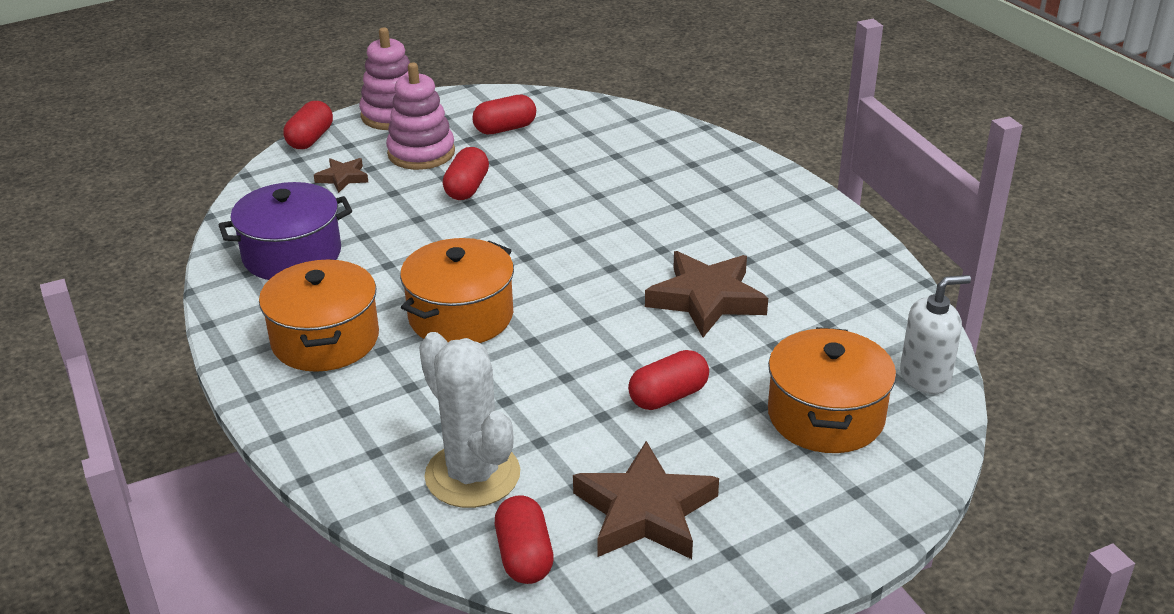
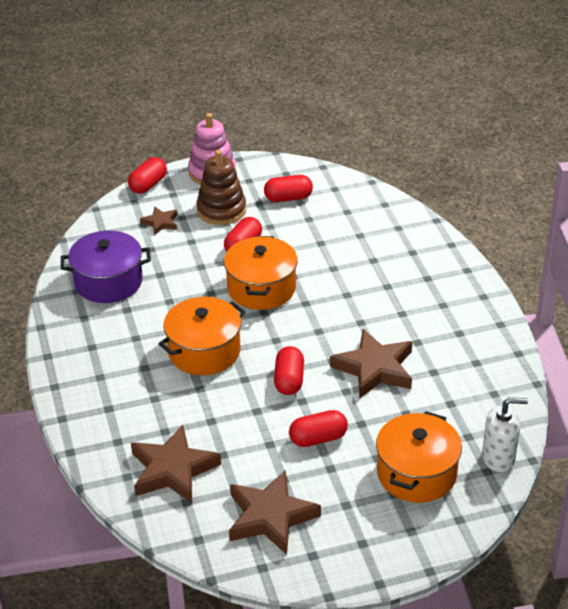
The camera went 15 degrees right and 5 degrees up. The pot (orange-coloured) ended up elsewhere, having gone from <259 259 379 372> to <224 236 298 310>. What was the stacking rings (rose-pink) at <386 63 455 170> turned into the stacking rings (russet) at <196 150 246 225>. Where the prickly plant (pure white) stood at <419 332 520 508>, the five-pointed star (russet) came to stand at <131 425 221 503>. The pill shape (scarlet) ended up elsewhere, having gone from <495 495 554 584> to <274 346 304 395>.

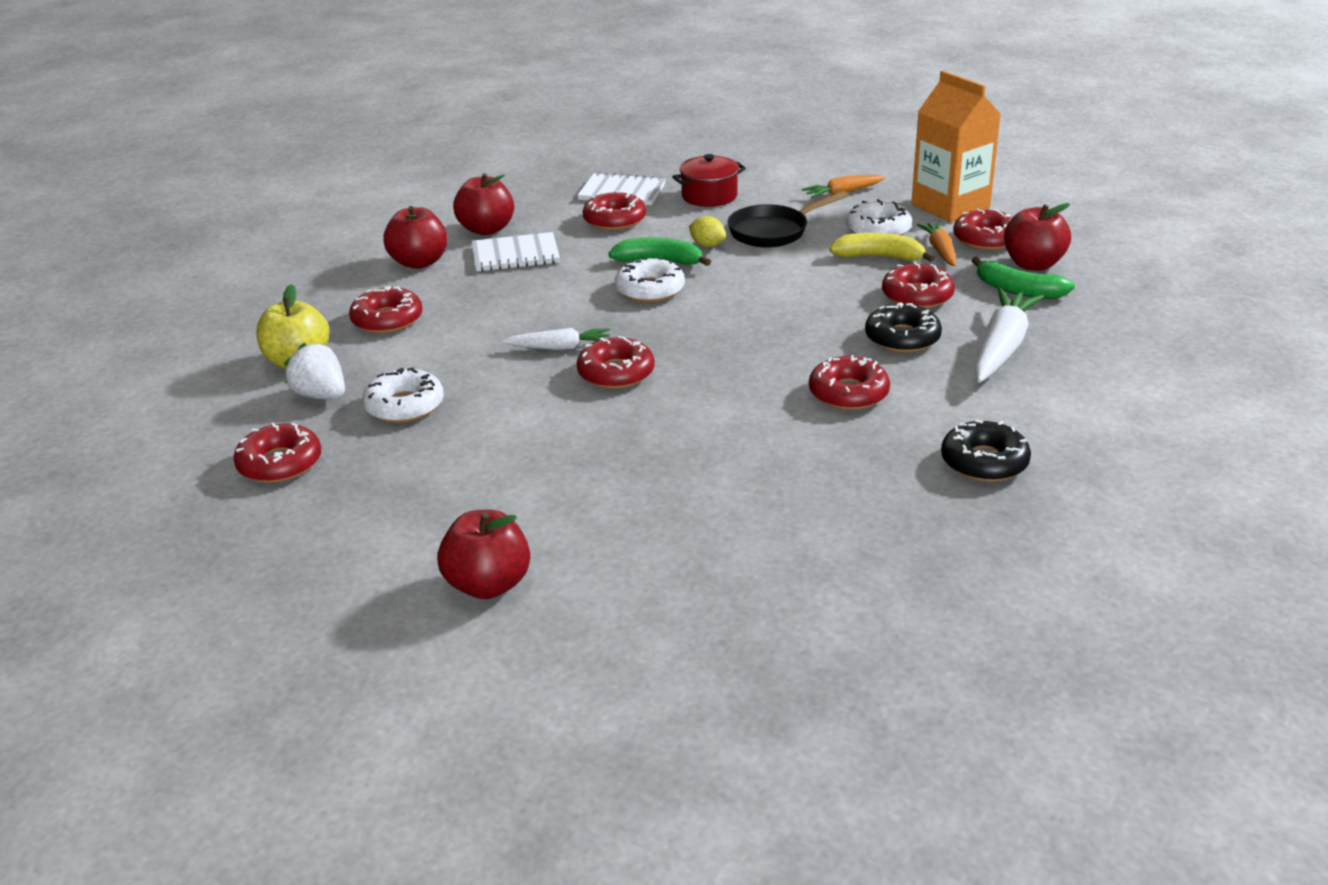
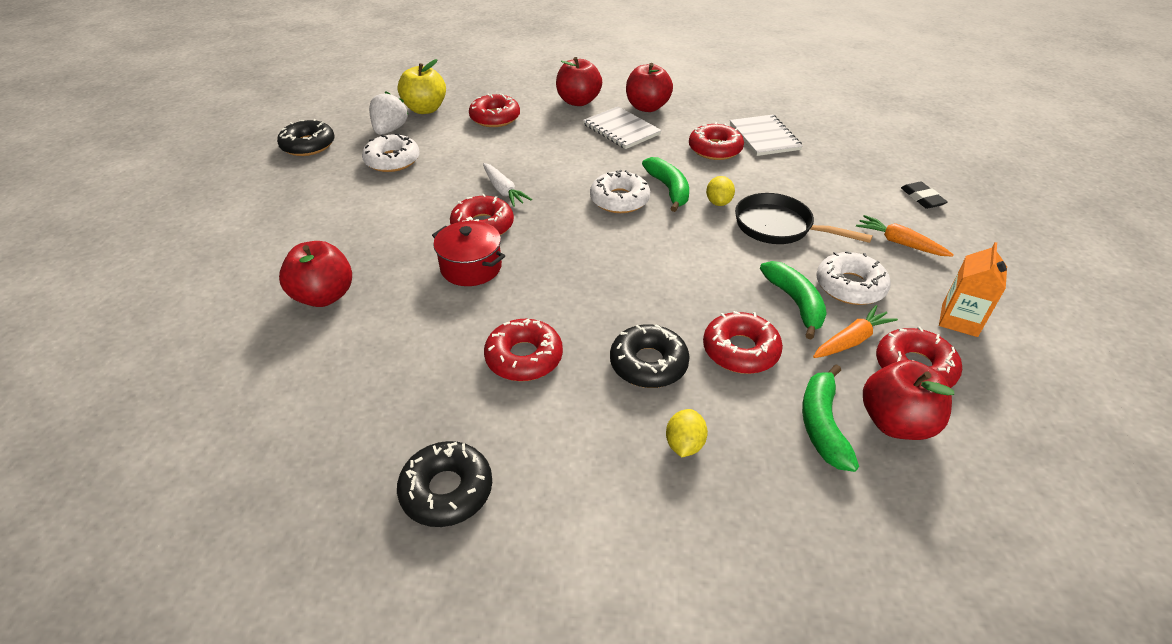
The camera went 60 degrees right and 10 degrees up. What was the doughnut (scarlet) at <233 423 321 483> turned into the doughnut (jet-black) at <277 119 335 156>. The apple (scarlet) ended up elsewhere, having gone from <437 510 530 599> to <279 241 352 307>. The pot (scarlet) ended up elsewhere, having gone from <672 154 746 207> to <432 221 505 286>. What was the banana fruit (golden) at <829 233 936 262> turned into the banana fruit (emerald) at <760 261 827 340>. The size of the milk carton (orange-coloured) at <911 71 1001 222> changed by a factor of 0.56. Where the toy carrot (pure white) stood at <974 288 1044 383>, the toy lemon (golden) came to stand at <666 409 708 457>. The second view gained the gum eraser (jet-black) at <901 182 948 209>.

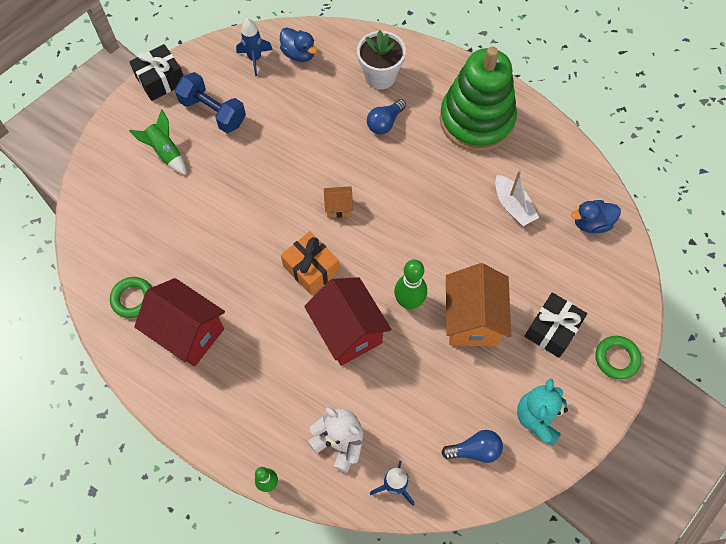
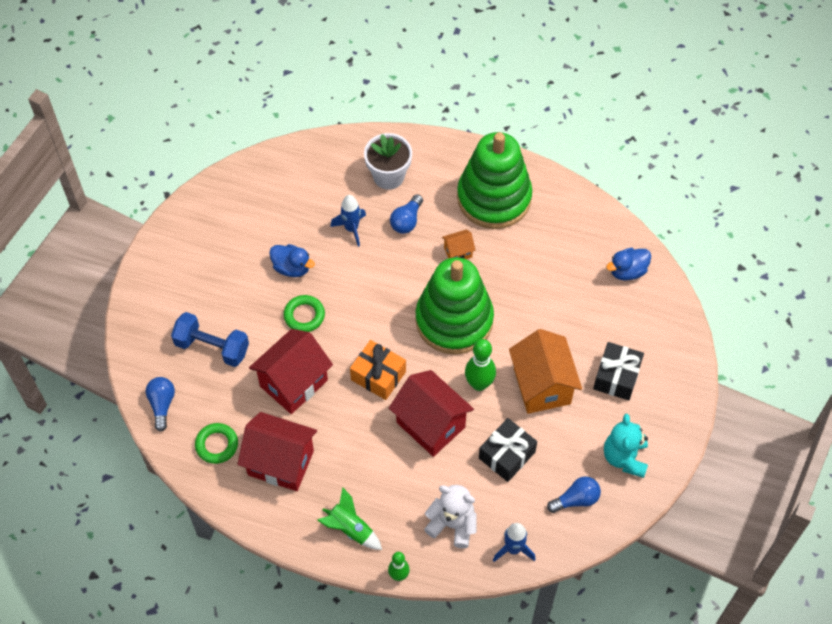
The camera went 15 degrees left and 5 degrees down. The present (jet-black) ended up elsewhere, having gone from <129 44 183 101> to <479 418 537 482>. The rocket (emerald) ended up elsewhere, having gone from <129 109 186 175> to <317 488 382 550>. The hand weight (cobalt) ended up elsewhere, having gone from <175 72 246 133> to <171 312 249 367>. The rocket (cobalt) ended up elsewhere, having gone from <236 18 273 76> to <330 195 366 247>. The toy duck (cobalt) ended up elsewhere, having gone from <280 27 317 62> to <269 244 315 277>. The house (orange-coloured) ended up elsewhere, having gone from <324 186 353 218> to <442 229 476 259>. The second view lost the sailboat (pure white) at <495 170 539 226>. The hoop (emerald) ended up elsewhere, having gone from <596 336 641 379> to <284 295 325 332>. The second view gained the bulb (cobalt) at <146 377 175 432>. The second view gained the house (scarlet) at <249 329 333 414>. The second view gained the stacking rings (emerald) at <415 257 494 355>.

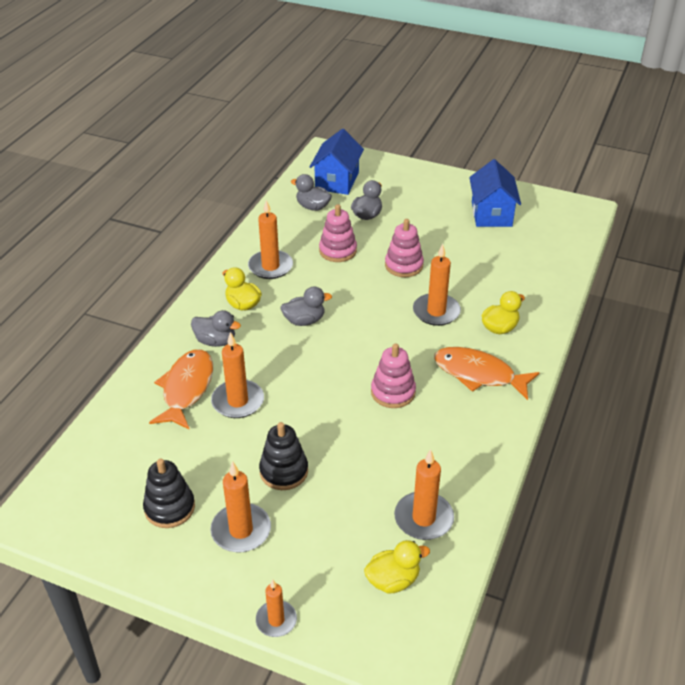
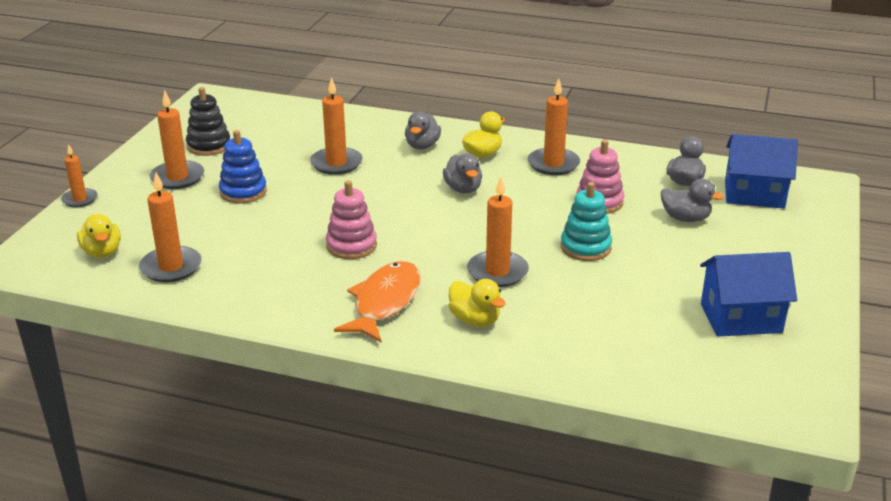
The camera went 85 degrees right and 10 degrees down. The second view lost the fish figure (orange-coloured) at <149 349 213 430>. What was the stacking rings (jet-black) at <259 422 308 490> turned into the stacking rings (cobalt) at <219 130 267 204>. What was the stacking rings (rose-pink) at <385 219 424 277> turned into the stacking rings (teal) at <561 182 612 261>.

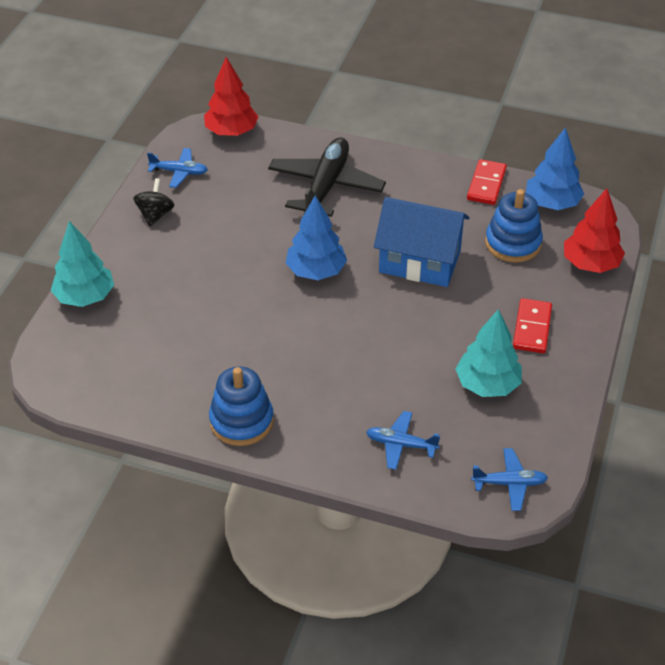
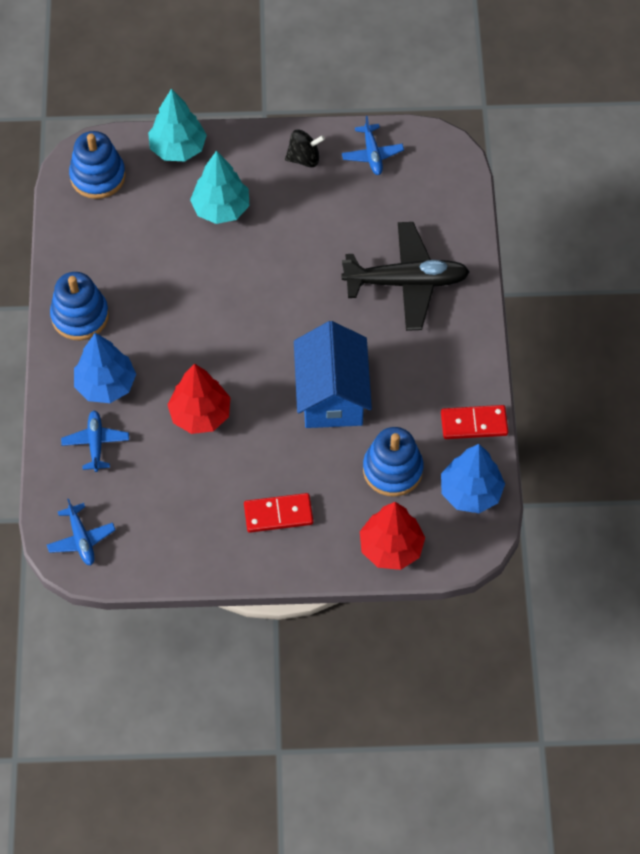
The camera went 70 degrees right and 15 degrees up. The toy tree (scarlet) ended up elsewhere, having gone from <204 57 259 136> to <167 364 231 434>. The toy tree (cobalt) ended up elsewhere, having gone from <286 195 347 280> to <74 333 136 403>. The toy tree (teal) ended up elsewhere, having gone from <456 309 522 397> to <190 150 250 224>. The second view gained the stacking rings (cobalt) at <69 131 126 199>.

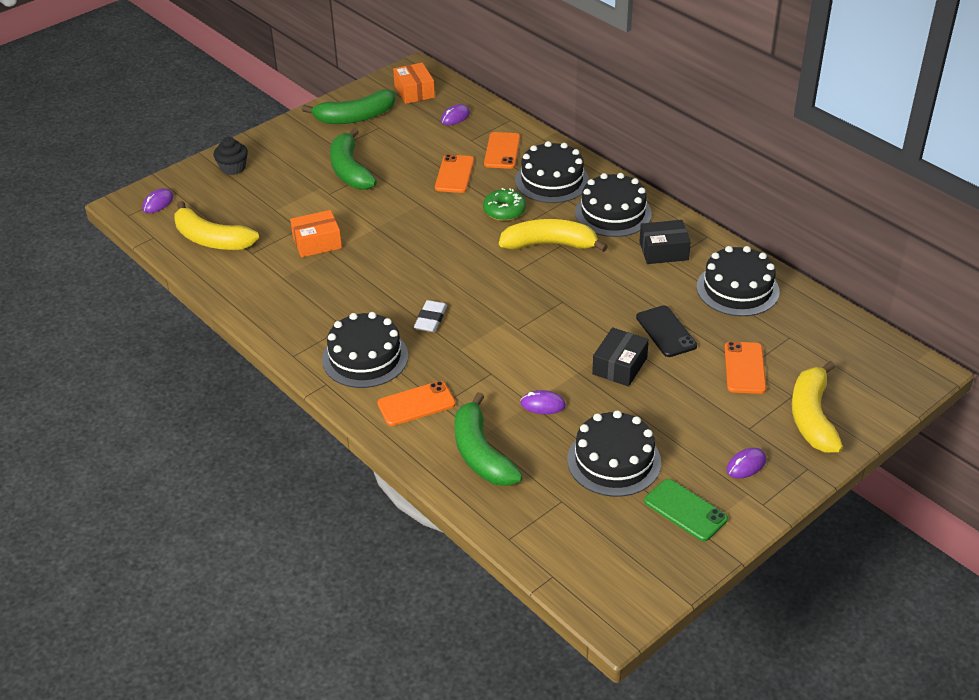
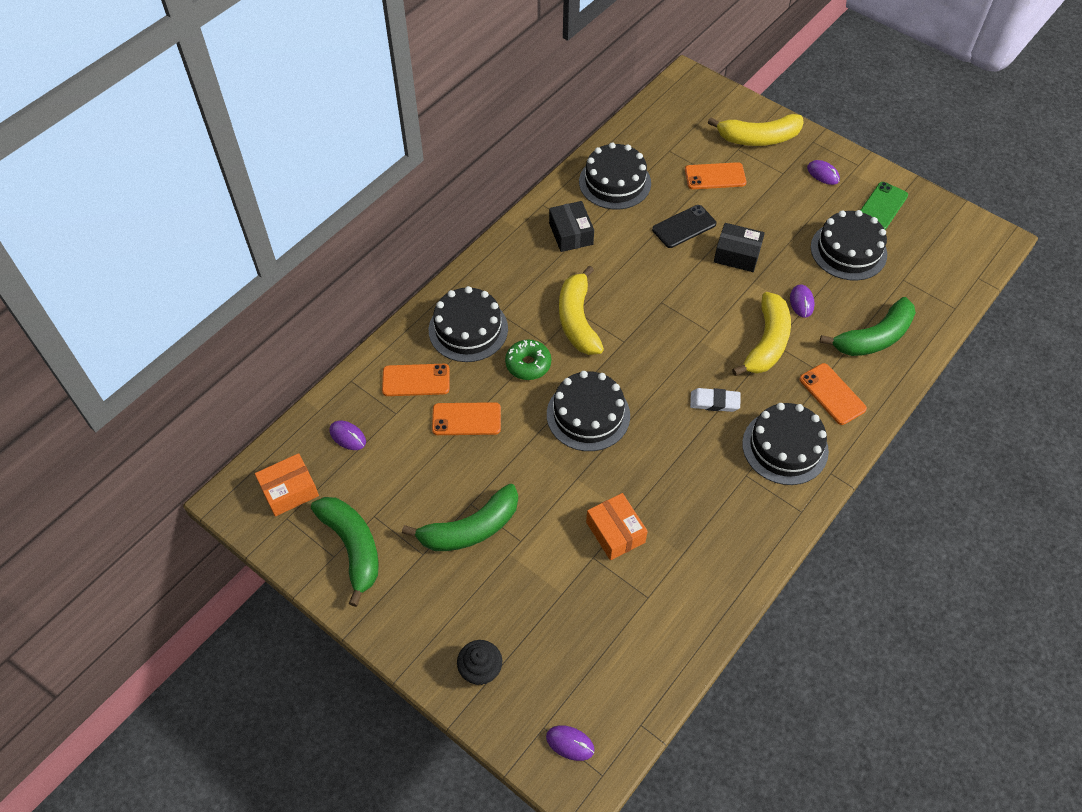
The camera went 100 degrees left and 15 degrees up. The banana fruit (golden) ended up elsewhere, having gone from <174 201 259 250> to <732 292 791 376>. The layer cake (jet-black) ended up elsewhere, having gone from <575 173 652 237> to <547 371 630 451>.

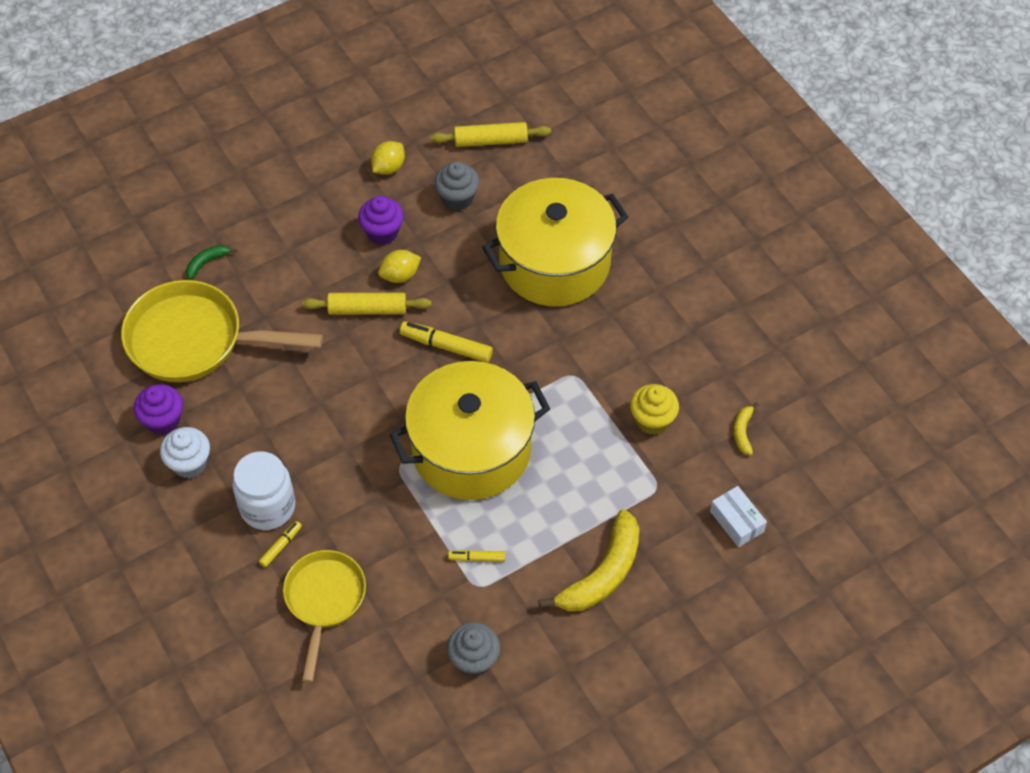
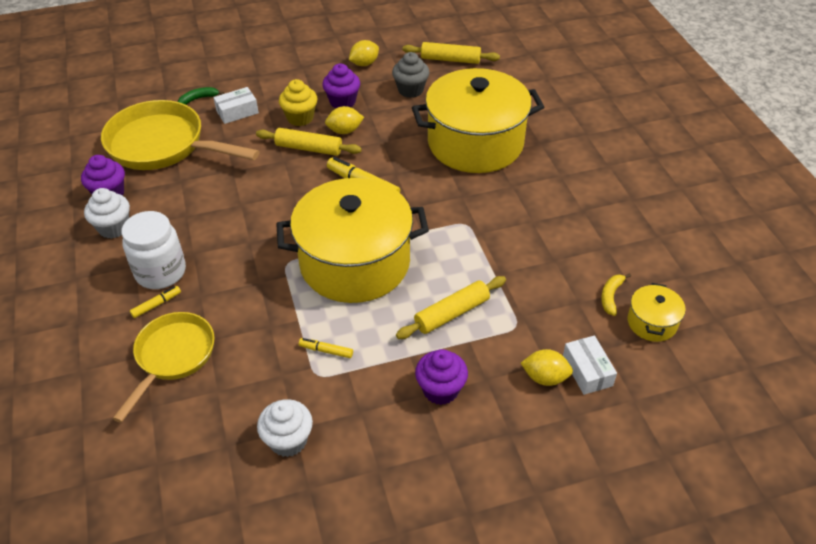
The camera went 15 degrees right and 10 degrees down. What was the fairy cake (ash-grey) at <447 622 500 677> turned into the fairy cake (pure white) at <257 399 313 457>. Where the banana fruit (golden) stood at <538 509 639 611>, the fairy cake (violet) came to stand at <415 349 468 405>. The fairy cake (golden) ended up elsewhere, having gone from <630 384 679 435> to <279 79 318 126>. The second view gained the package (pure white) at <213 87 259 124>. The second view gained the rolling pin (golden) at <396 276 506 339>. The second view gained the toy lemon (golden) at <521 349 573 386>. The second view gained the pot (golden) at <628 283 686 342>.

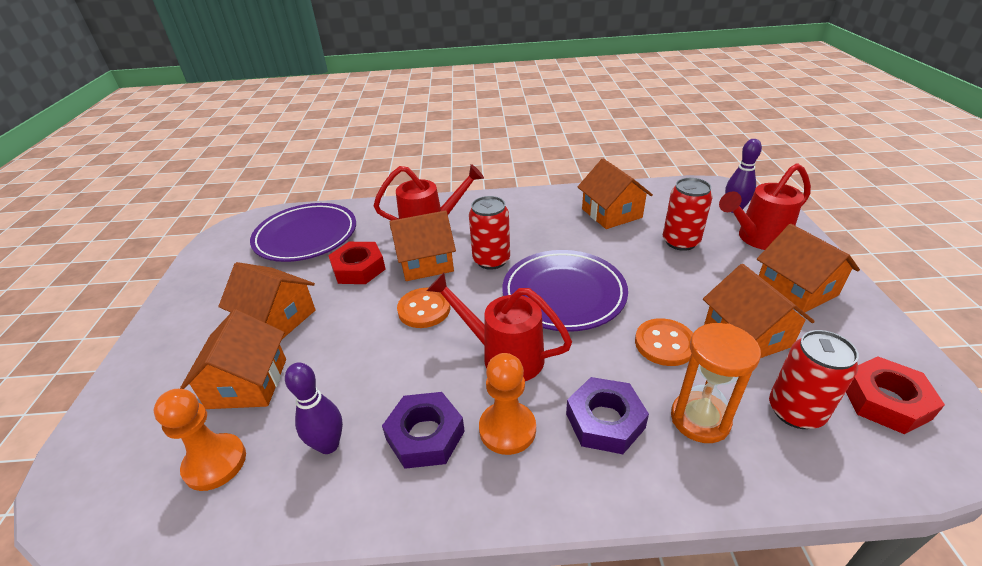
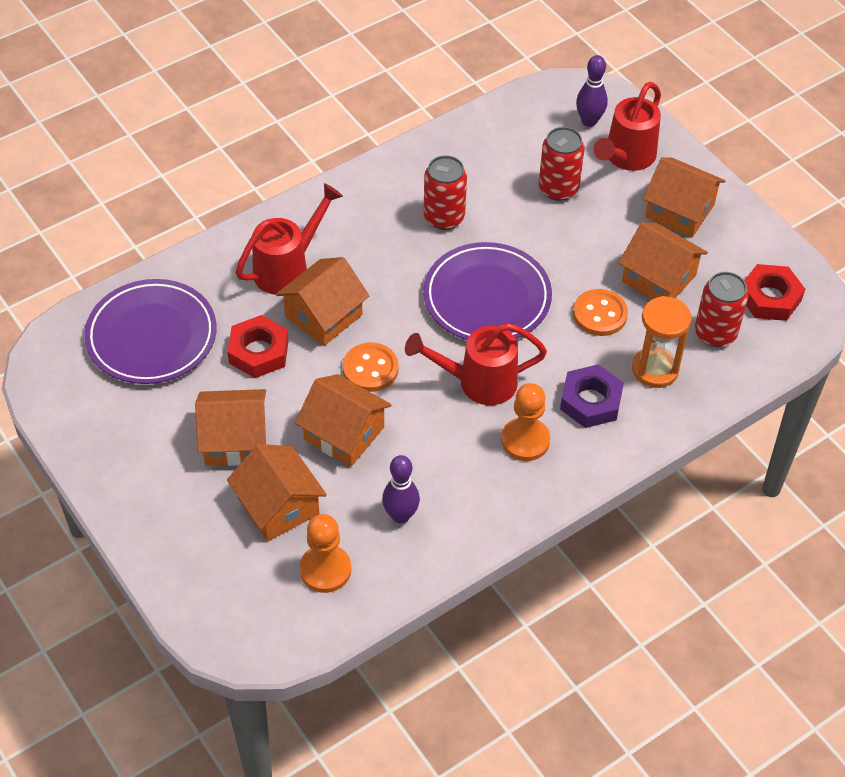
The camera went 35 degrees left and 15 degrees up. The second view lost the hex nut (violet) at <382 392 465 469>. The tin (scarlet) ended up elsewhere, having gone from <469 196 510 270> to <424 155 467 230>. The house (orange-coloured) ended up elsewhere, having gone from <578 158 653 229> to <295 374 392 467>.

